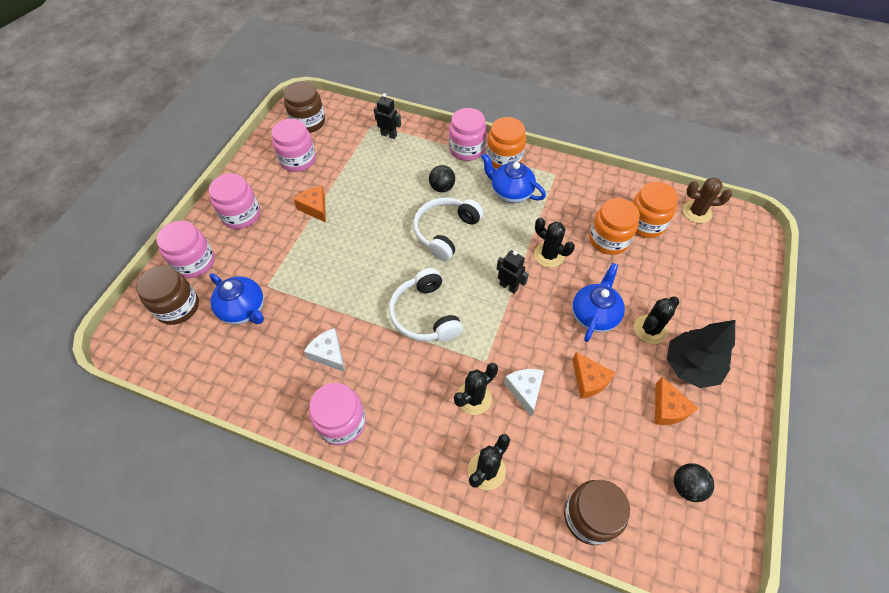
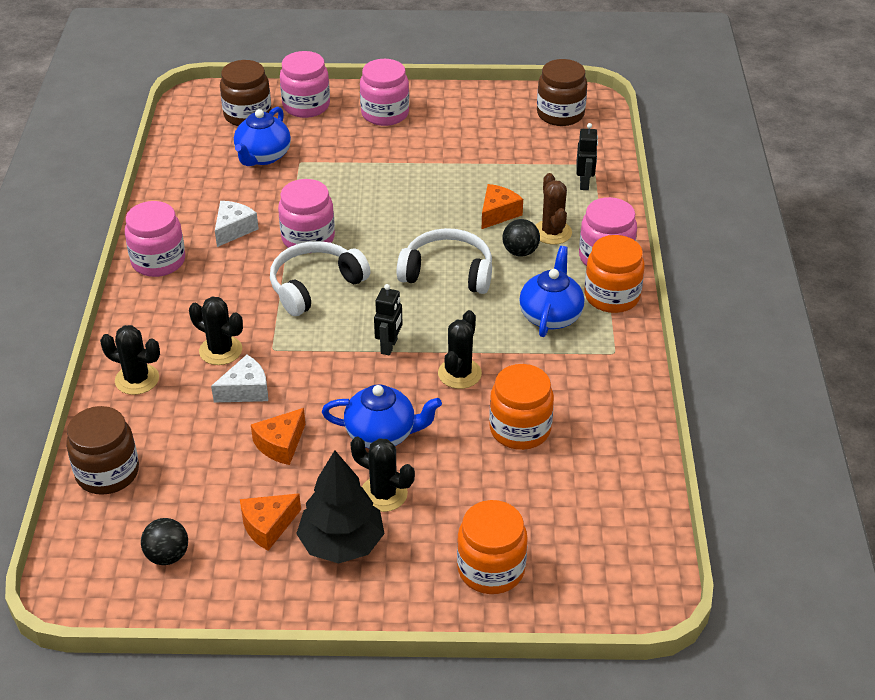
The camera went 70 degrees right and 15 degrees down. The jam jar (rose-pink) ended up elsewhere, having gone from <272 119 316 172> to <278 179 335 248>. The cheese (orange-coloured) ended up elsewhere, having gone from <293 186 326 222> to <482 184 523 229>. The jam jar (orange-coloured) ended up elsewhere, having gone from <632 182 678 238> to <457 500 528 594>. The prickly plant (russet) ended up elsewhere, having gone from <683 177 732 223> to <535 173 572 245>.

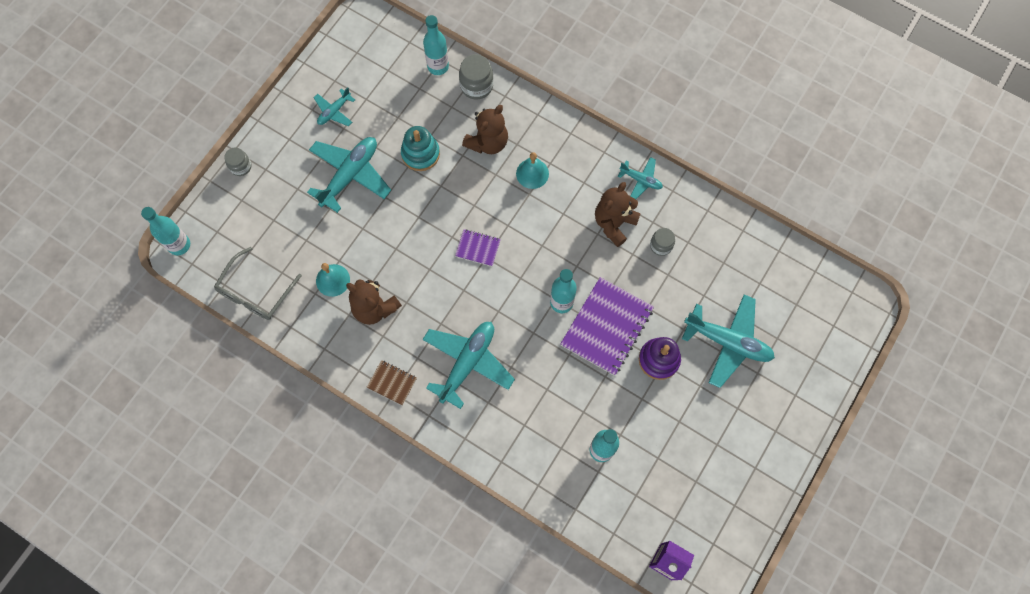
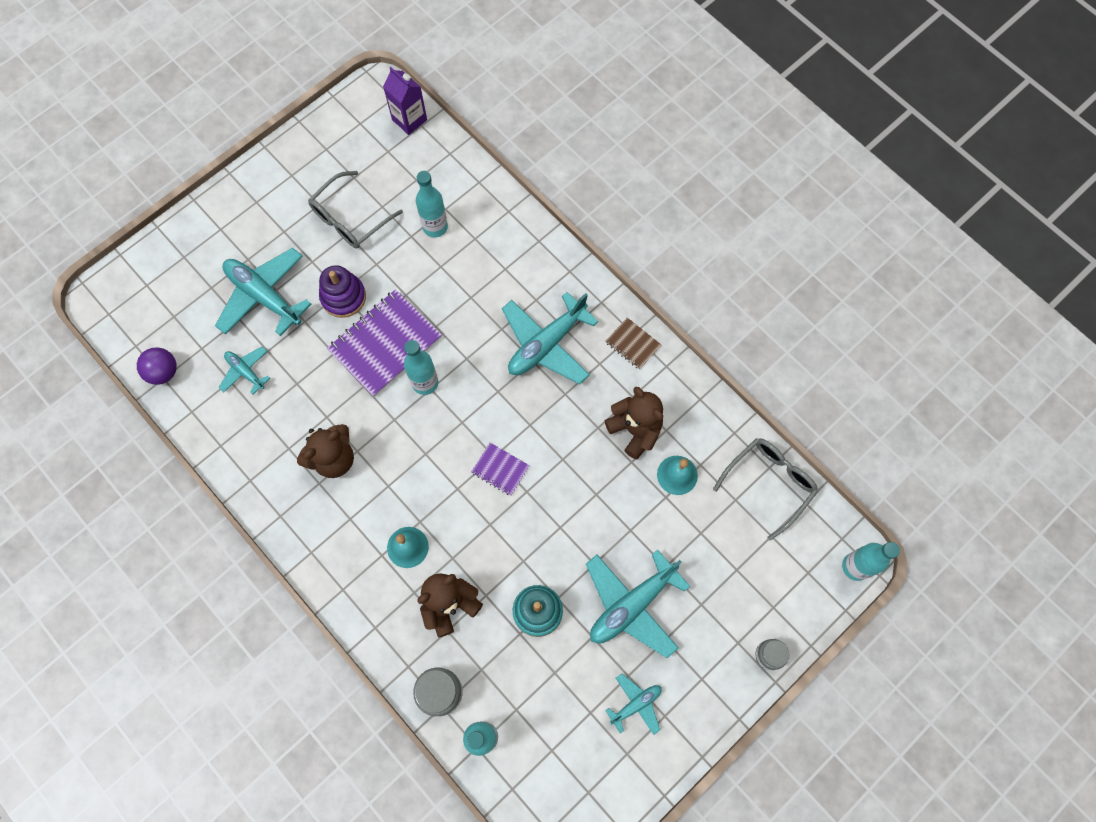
The camera went 165 degrees left and 0 degrees up. The aeroplane (teal) ended up elsewhere, having gone from <618 157 663 199> to <218 346 270 395>. The second view lost the jam jar (ash-grey) at <650 228 675 256>. The second view gained the sphere (violet) at <137 348 177 385>. The second view gained the spectacles (ash-grey) at <308 171 403 249>.

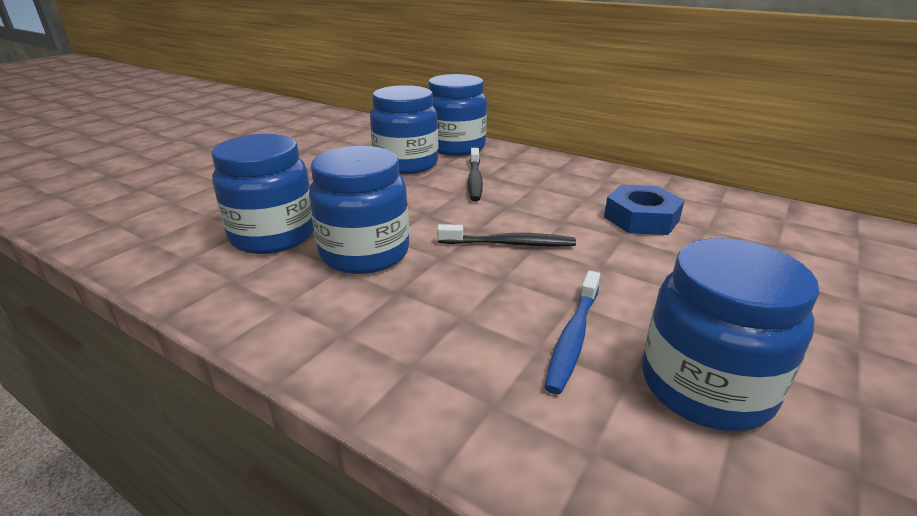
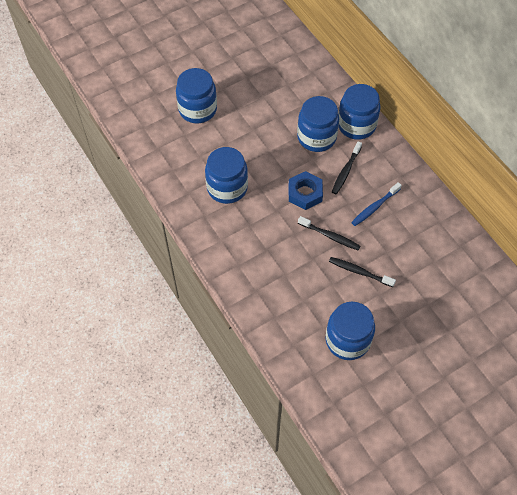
The camera went 25 degrees right and 30 degrees up. The jam jar (cobalt) ended up elsewhere, having gone from <309 146 409 274> to <176 68 217 123>. The dental brush (cobalt) ended up elsewhere, having gone from <544 271 600 394> to <351 182 402 226>. The hex nut (cobalt) ended up elsewhere, having gone from <604 185 685 235> to <289 171 323 210>. The second view gained the dental brush (jet-black) at <329 257 396 287>.

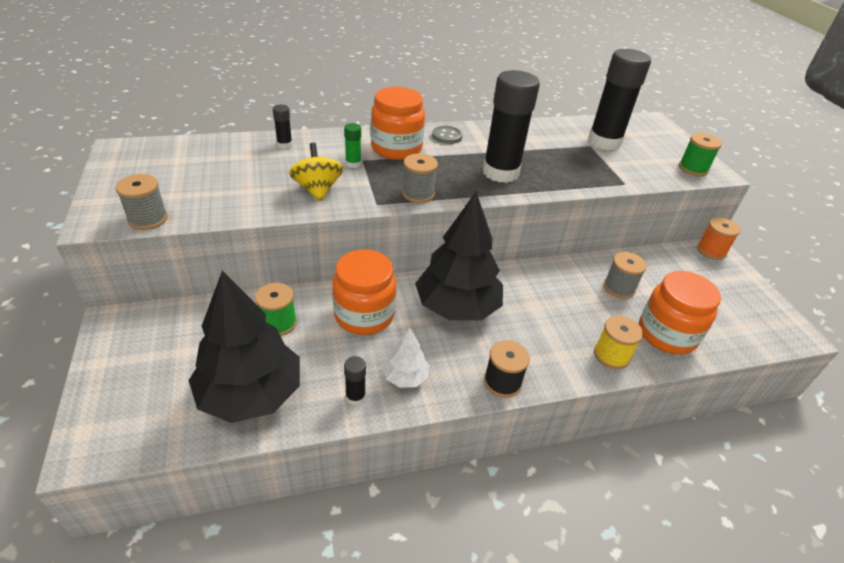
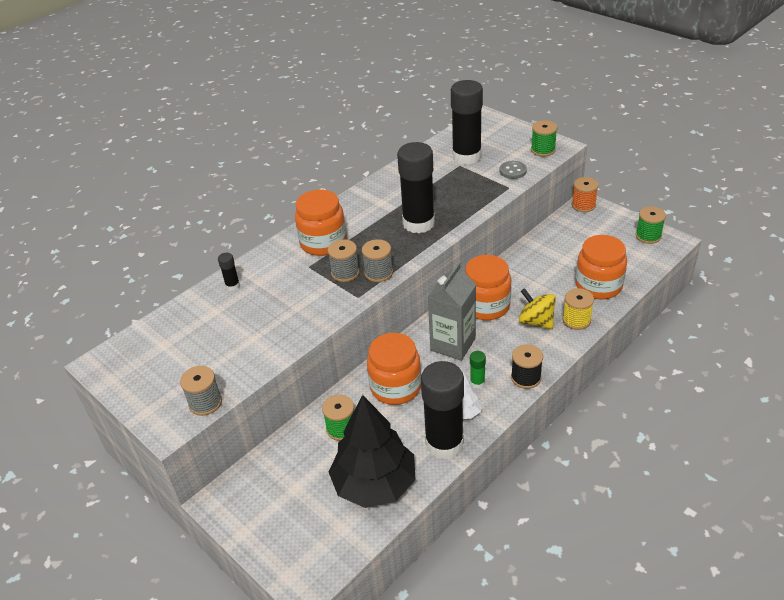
The camera went 25 degrees left and 0 degrees up. The toy top (golden) ended up elsewhere, having gone from <289 143 343 201> to <519 288 556 329>. The stick of glue (emerald) ended up elsewhere, having gone from <344 123 361 168> to <470 351 486 389>. The size of the stick of glue (jet-black) at <344 356 366 406> changed by a factor of 2.41. Where the toy tree (jet-black) stood at <415 192 503 321>, the milk carton (ash-grey) came to stand at <428 262 476 361>. The shirt button (ash-grey) ended up elsewhere, having gone from <432 126 463 144> to <500 161 527 179>. The reel of thread (ash-grey) ended up elsewhere, having gone from <604 252 647 299> to <328 239 360 282>. The second view gained the jam jar (orange-coloured) at <465 255 511 320>. The second view gained the reel of thread (emerald) at <636 206 666 244>.

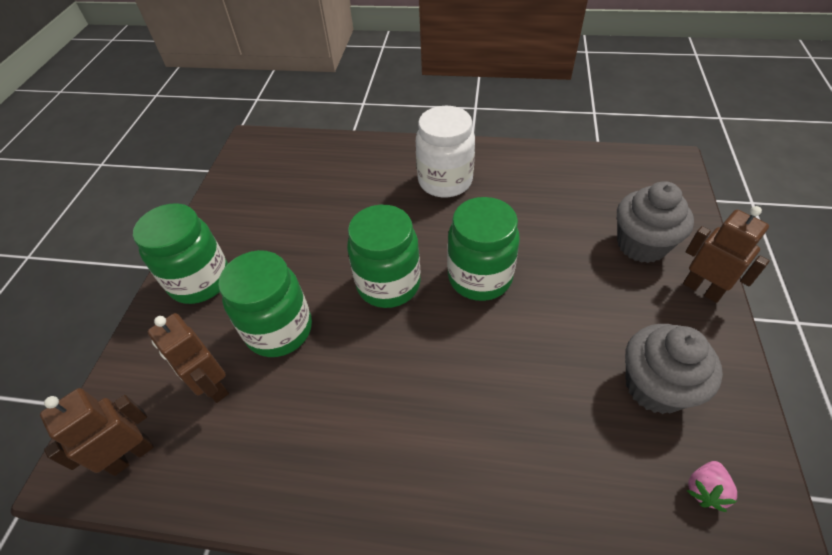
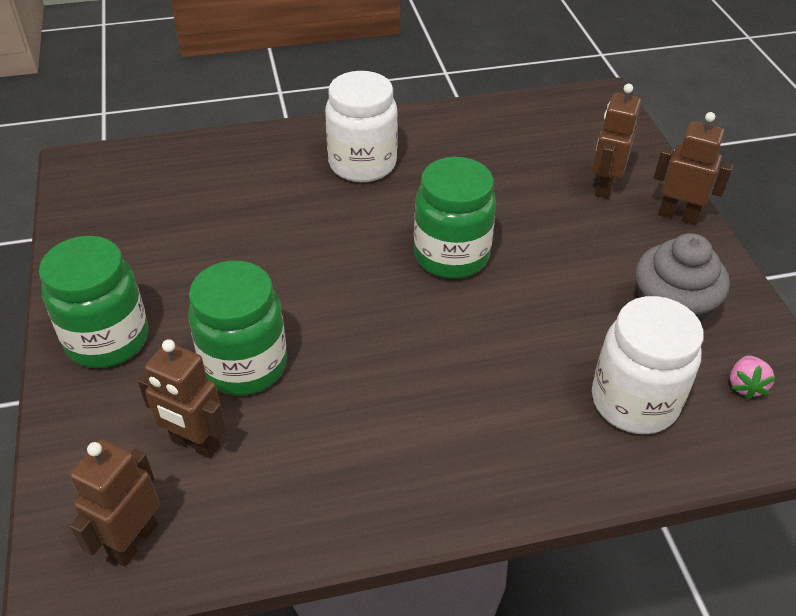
The camera went 25 degrees left and 5 degrees down. The second view lost the jam jar (emerald) at <347 205 421 308>. Where the fairy cake (ash-grey) stood at <617 181 694 263>, the toy robot (russet) came to stand at <592 84 641 199>. The second view gained the jam jar (pure white) at <592 296 704 434>.

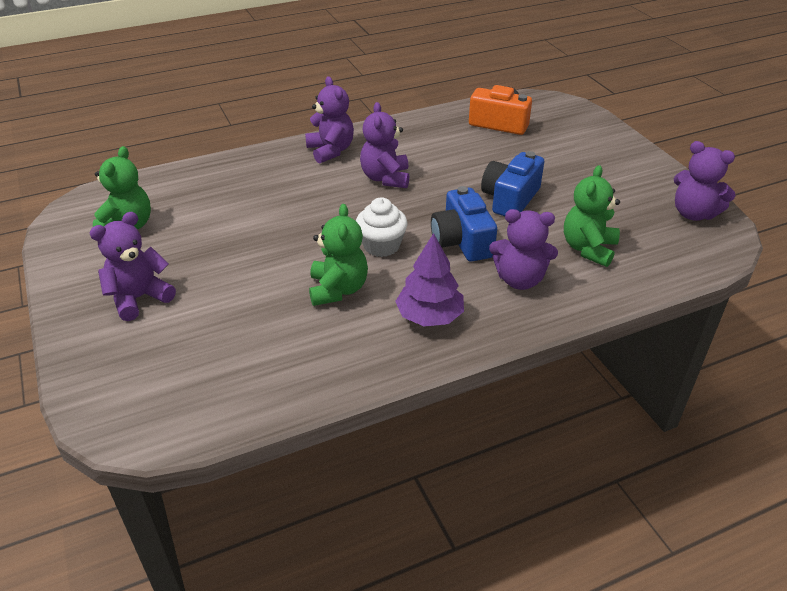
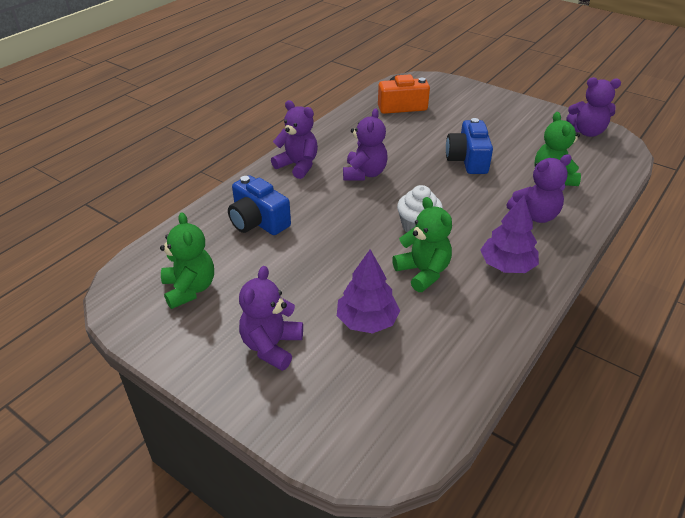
The camera went 30 degrees left and 0 degrees up. The teddy bear (violet) at <360 102 409 188> ended up facing another way, 135 degrees counterclockwise from before. The photo camera (cobalt) ended up elsewhere, having gone from <431 186 497 261> to <228 175 291 235>. The second view gained the toy tree (violet) at <337 249 400 333>.

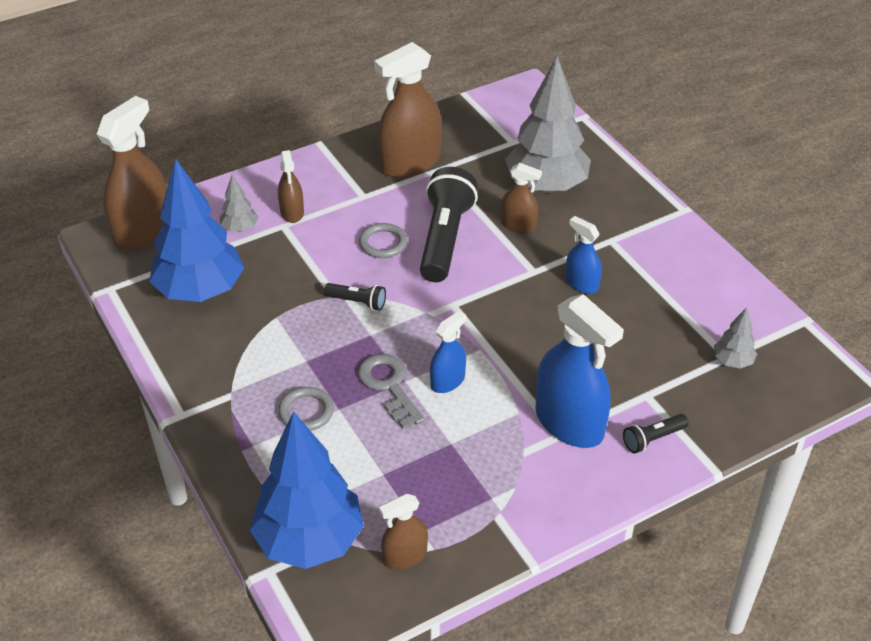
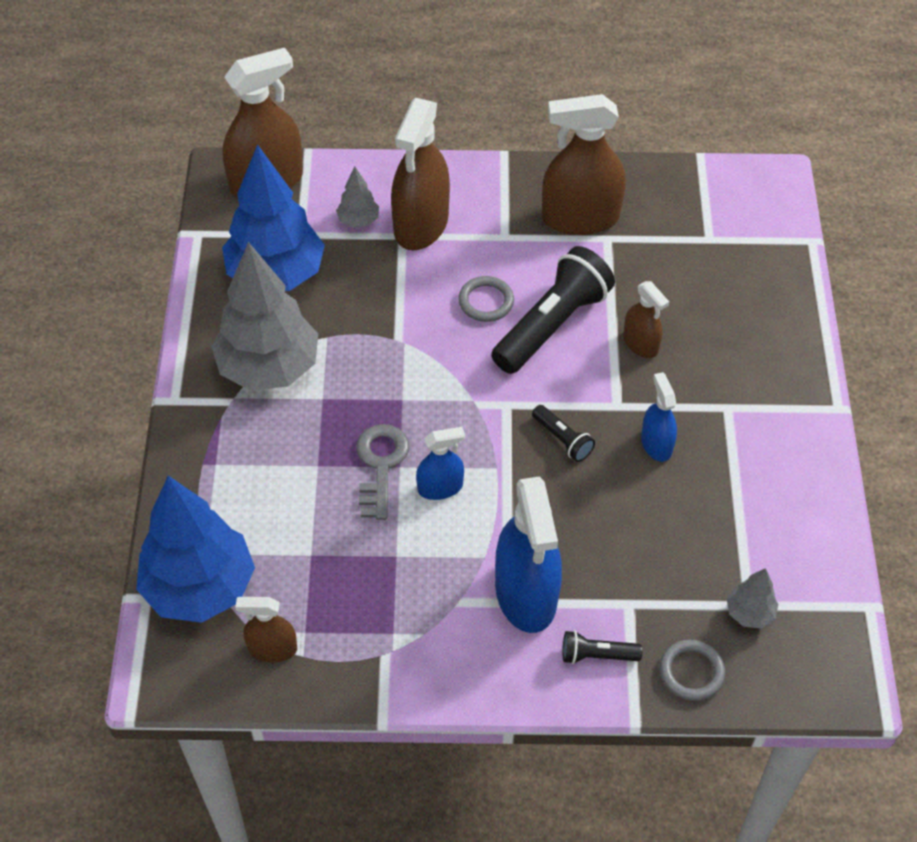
The camera went 30 degrees right and 10 degrees up. The size of the spray cleaner (russet) at <278 150 304 223> changed by a factor of 1.91. The hoop (ash-grey) ended up elsewhere, having gone from <278 387 334 431> to <660 639 725 701>. The torch (jet-black) ended up elsewhere, having gone from <324 283 386 311> to <532 405 595 462>. The toy tree (ash-grey) ended up elsewhere, having gone from <505 56 591 193> to <211 242 318 391>.

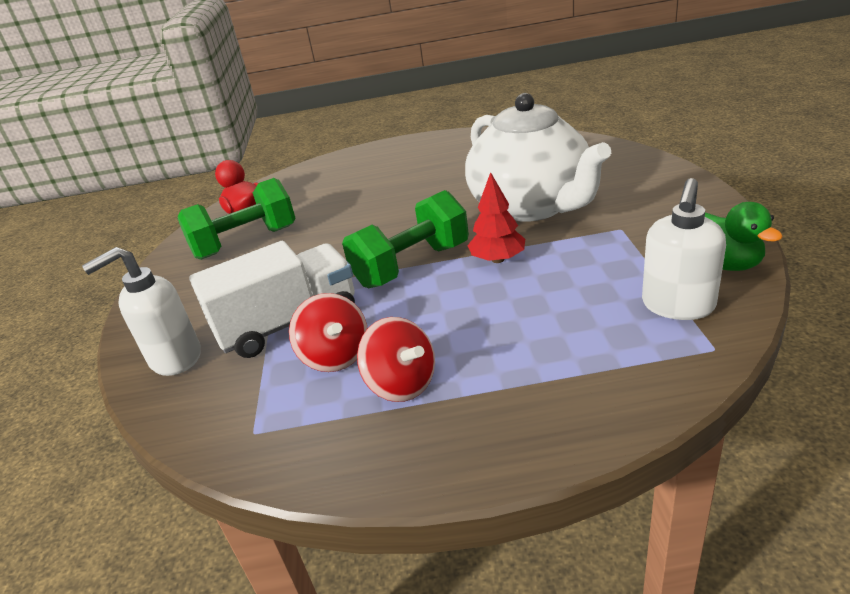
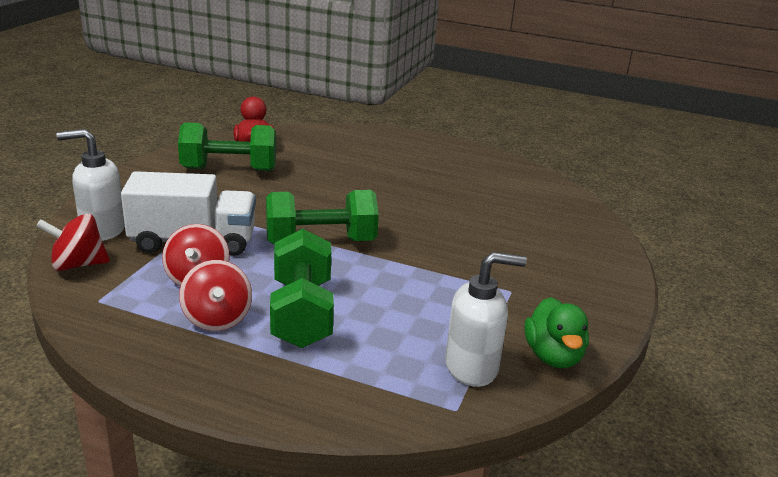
The camera went 20 degrees right and 5 degrees down. The second view lost the teapot (pure white) at <465 93 611 222>. The second view lost the toy tree (scarlet) at <467 172 525 263>. The soap pump (pure white) at <642 178 726 320> ended up facing another way, 150 degrees counterclockwise from before. The second view gained the toy top (scarlet) at <36 213 110 271>. The second view gained the hand weight (emerald) at <270 229 334 348>.

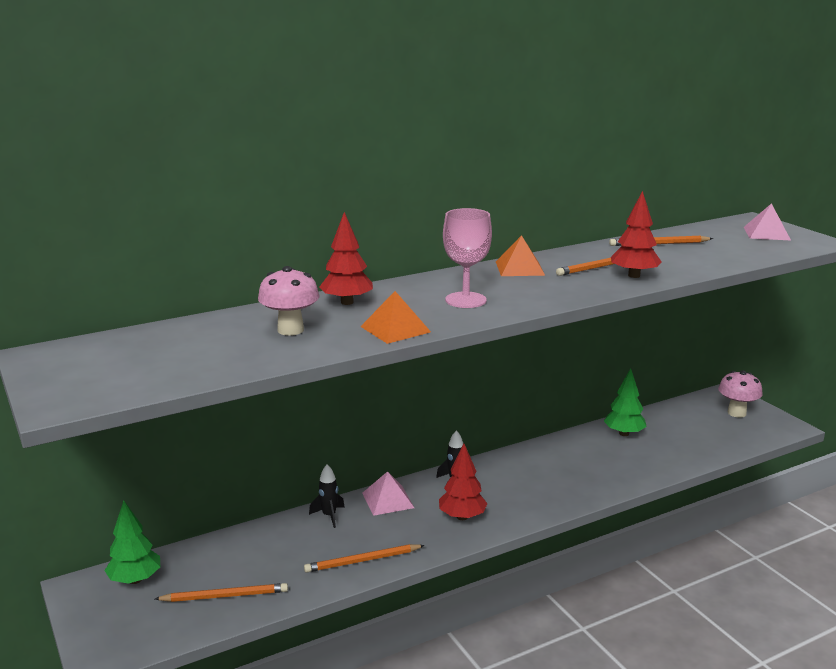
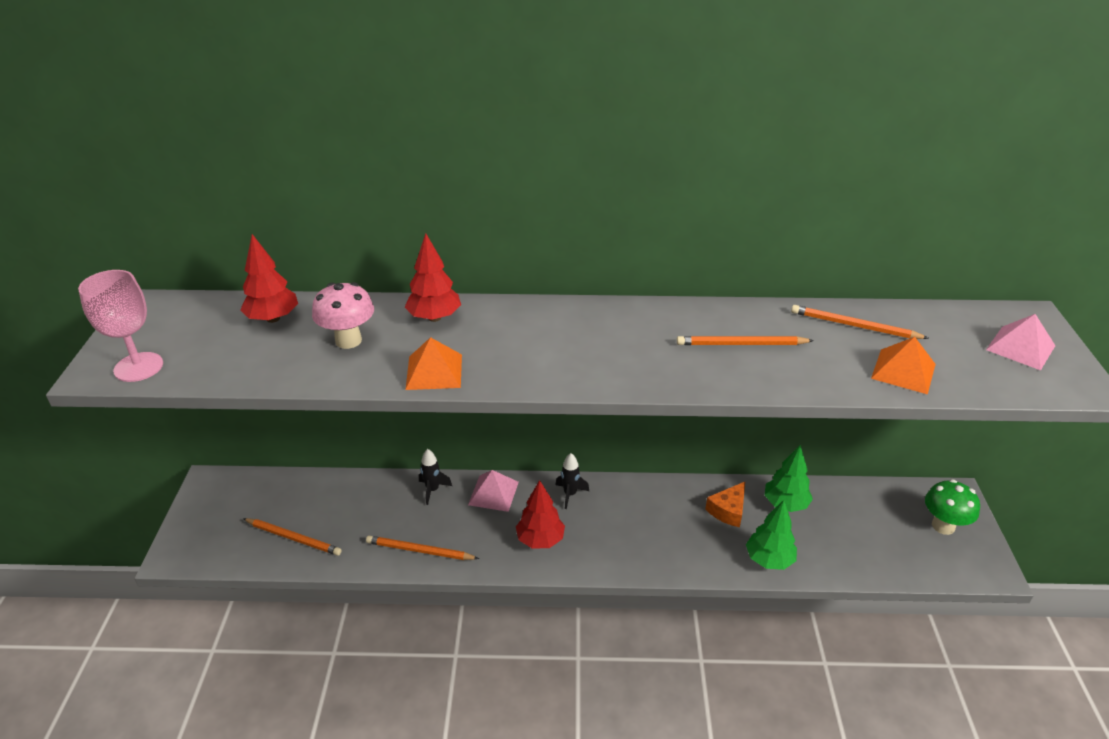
The camera went 30 degrees right and 15 degrees up. The toy tree (emerald) ended up elsewhere, having gone from <104 500 160 584> to <746 500 797 570>. The wine glass (rose-pink) ended up elsewhere, having gone from <443 208 492 308> to <78 270 163 382>. The pyramid (orange-coloured) ended up elsewhere, having gone from <496 235 545 276> to <871 337 936 394>. The toy tree (scarlet) ended up elsewhere, having gone from <611 191 662 278> to <240 234 298 323>. What was the toadstool (rose-pink) at <718 370 763 418> turned into the toadstool (emerald) at <925 479 980 535>. The second view gained the cheese (orange-coloured) at <705 482 745 527>.

